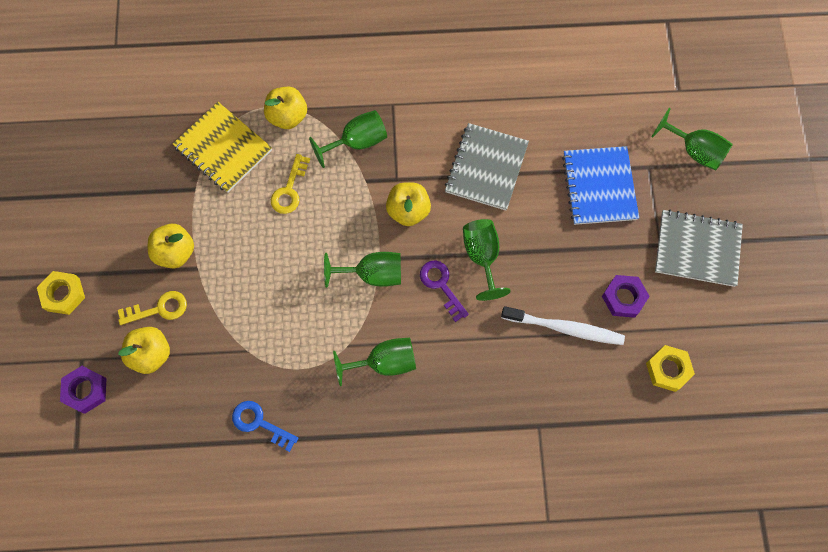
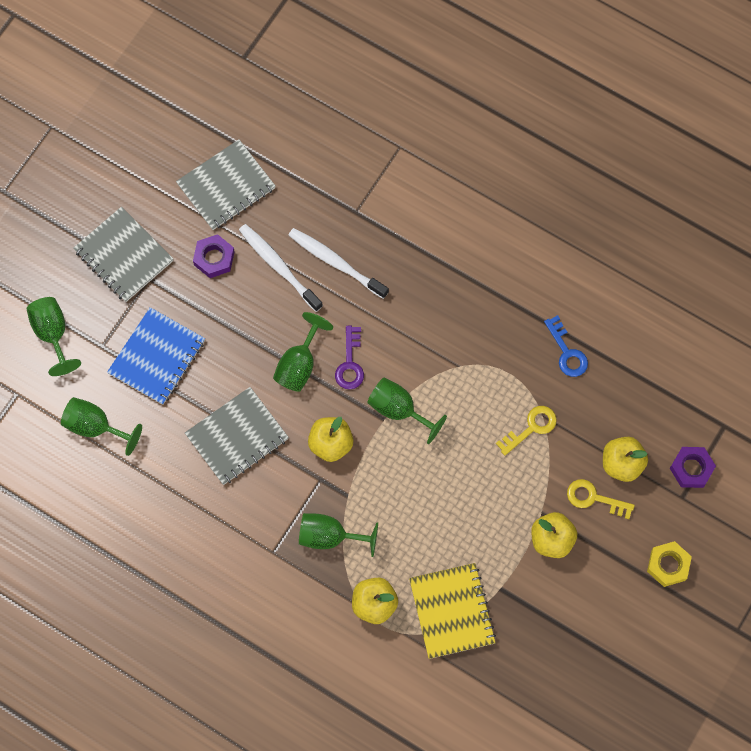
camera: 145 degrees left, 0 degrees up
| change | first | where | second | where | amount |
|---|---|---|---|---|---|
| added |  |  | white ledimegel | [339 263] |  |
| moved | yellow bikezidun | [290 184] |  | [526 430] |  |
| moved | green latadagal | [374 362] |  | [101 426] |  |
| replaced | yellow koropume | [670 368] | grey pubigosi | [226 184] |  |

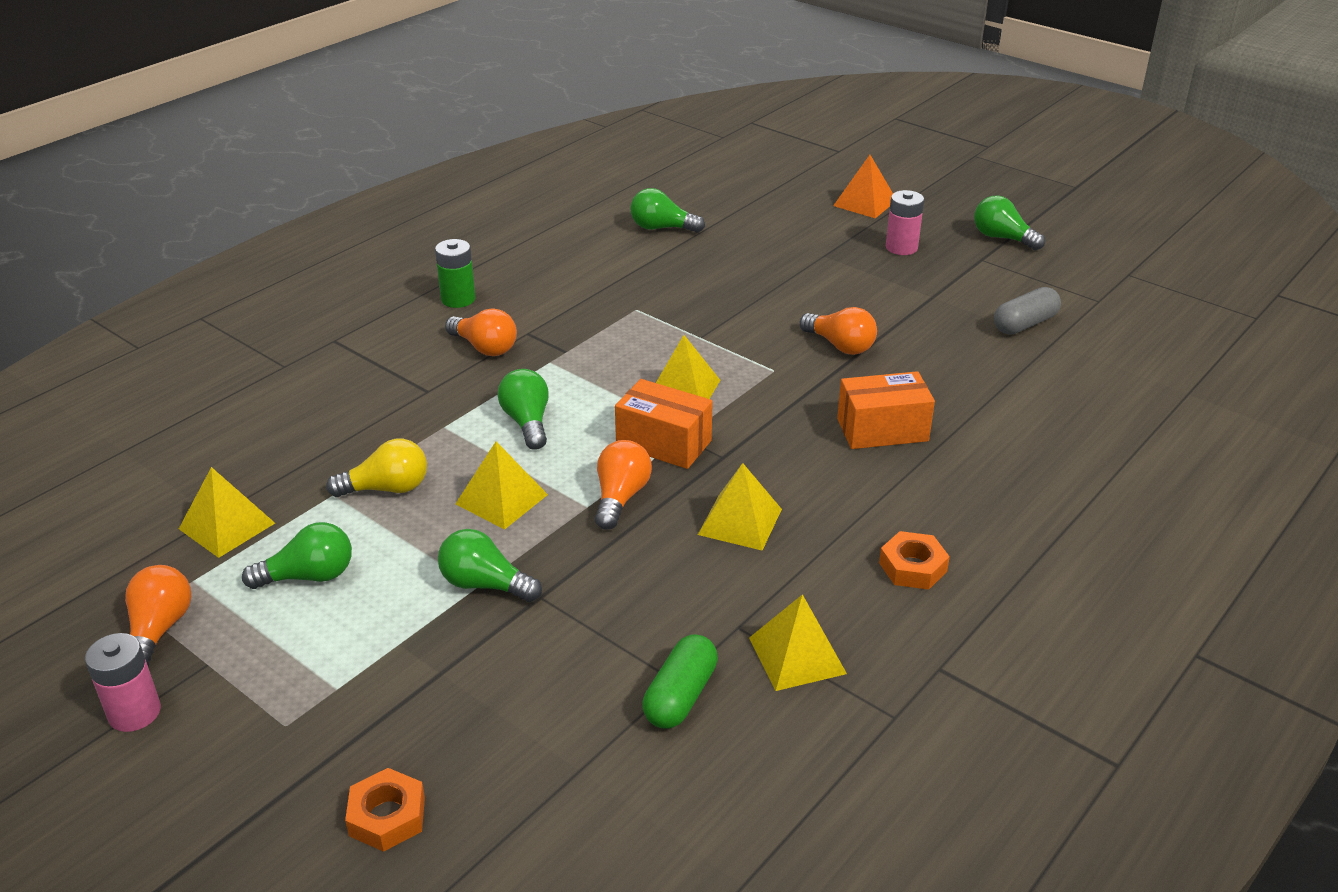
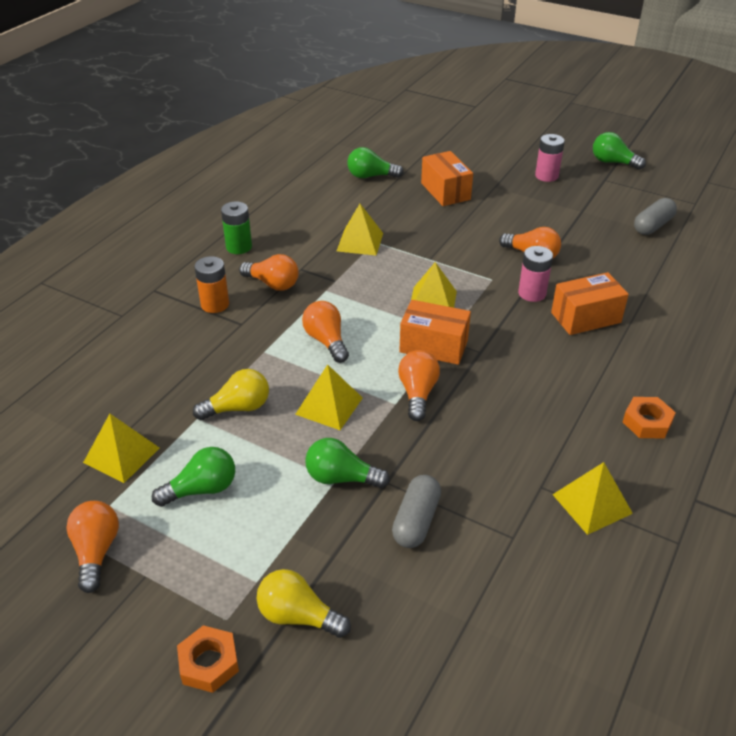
camera: 10 degrees left, 5 degrees up
| change | first | where | second | where | amount |
|---|---|---|---|---|---|
| removed | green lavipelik | [680 681] |  |  |  |
| removed | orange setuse | [863 186] |  |  |  |
| added |  |  | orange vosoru | [211 284] |  |
| added |  |  | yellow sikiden | [304 603] |  |
| added |  |  | grey lavipelik | [416 511] |  |
| added |  |  | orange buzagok | [447 178] |  |
| moved | pink vosoru | [123 682] |  | [535 274] |  |
| moved | orange koropume | [385 810] |  | [208 659] |  |
| moved | yellow setuse | [740 506] |  | [360 230] |  |
| recoloured | green sikiden | [523 409] | orange sikiden | [325 332] |  |

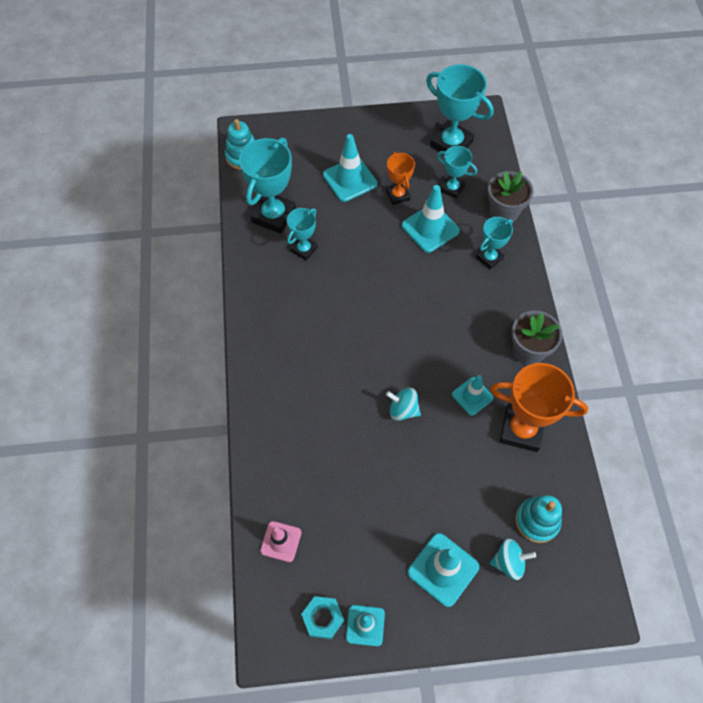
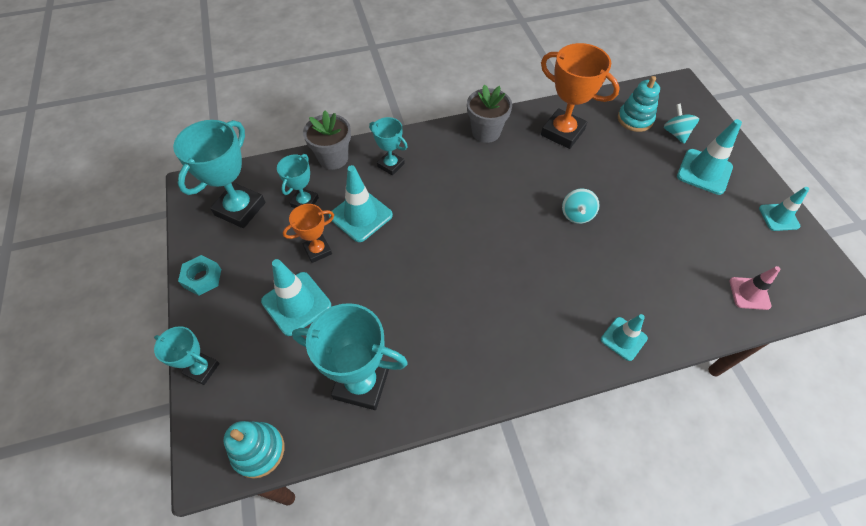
camera: 100 degrees left, 5 degrees down
| change | first | where | second | where | amount |
|---|---|---|---|---|---|
| moved | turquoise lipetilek | [302 234] |  | [187 355] |  |
| moved | turquoise koropume | [322 617] |  | [199 275] |  |
| moved | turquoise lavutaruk | [473 395] |  | [624 337] |  |
| turned | orange lipetilek | [539 407] |  | [580 96] | 60 degrees counterclockwise |

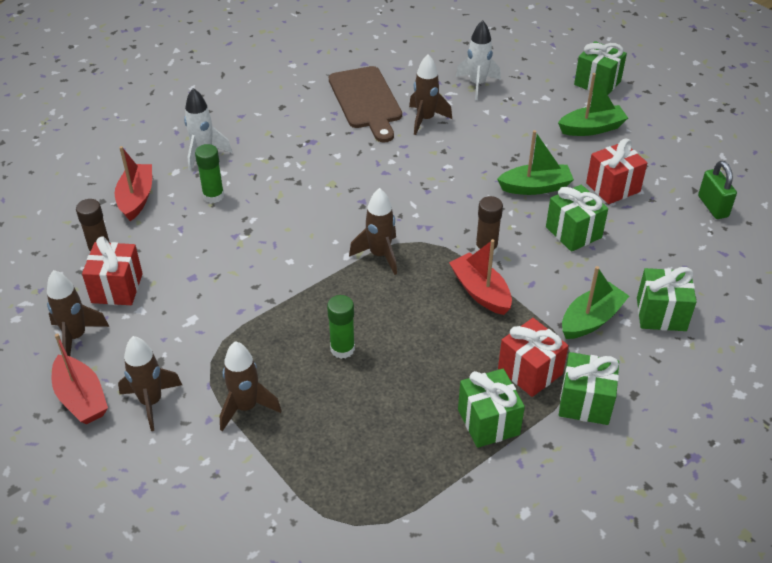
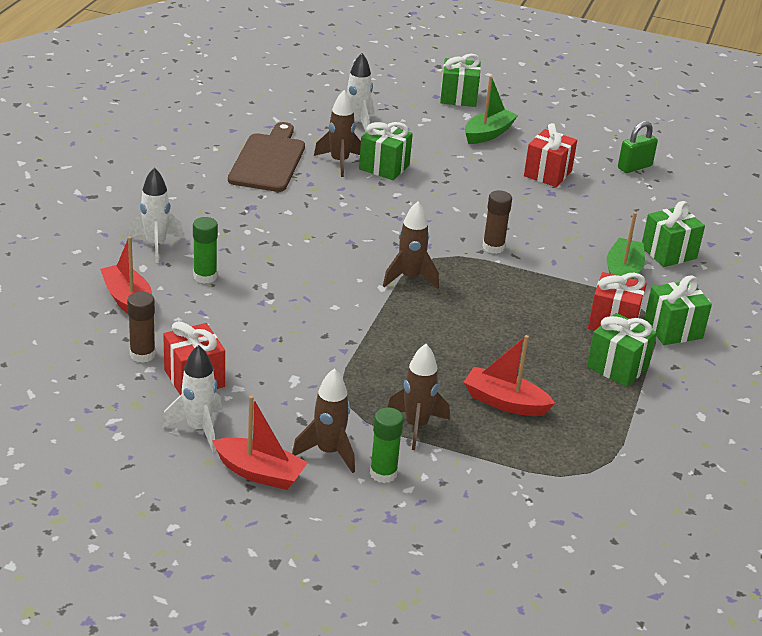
camera: 35 degrees left, 10 degrees down
| change | first | where | second | where | amount |
|---|---|---|---|---|---|
| removed | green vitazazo | [535 162] |  |  |  |
| moved | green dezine | [341 327] |  | [387 445] |  |
| moved | red vitazazo | [480 277] |  | [509 375] |  |
| moved | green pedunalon | [577 218] |  | [386 151] |  |
| recoloured | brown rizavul | [78 313] | white rizavul | [192 398] |  |
| turned | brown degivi | [365 104] |  | [266 157] | 120 degrees counterclockwise |
| turned | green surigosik | [717 190] |  | [638 147] | 75 degrees counterclockwise |

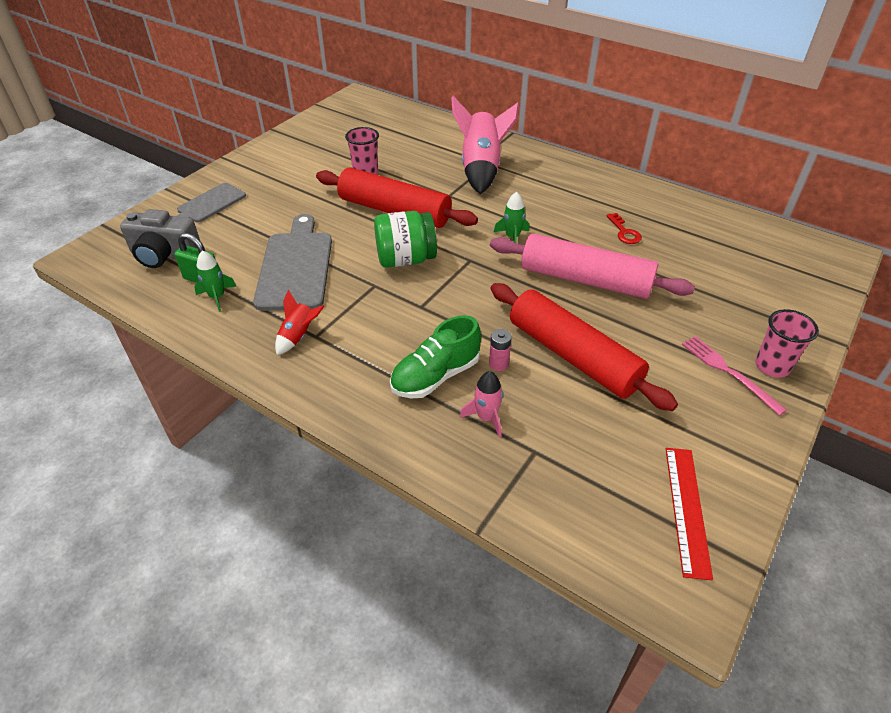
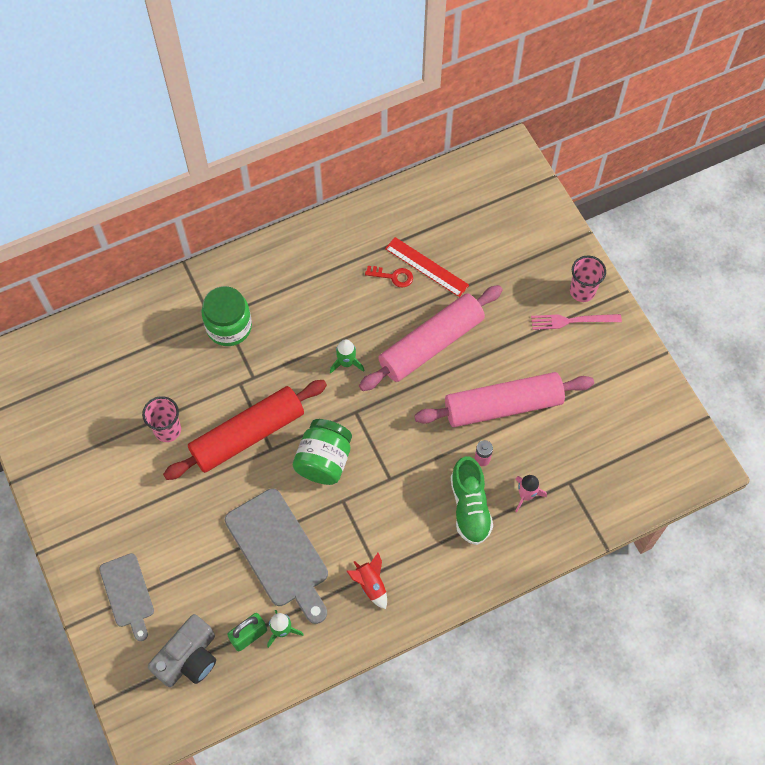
camera: 60 degrees left, 20 degrees up
| change | first | where | second | where | amount |
|---|---|---|---|---|---|
| moved | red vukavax | [689 514] |  | [427 267] |  |
| replaced | pink rizavul | [485 145] | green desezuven | [227 316] |  |
| recoloured | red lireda | [584 347] | pink lireda | [504 399] |  |
| turned | grey degivi | [292 262] |  | [276 556] | 150 degrees counterclockwise |

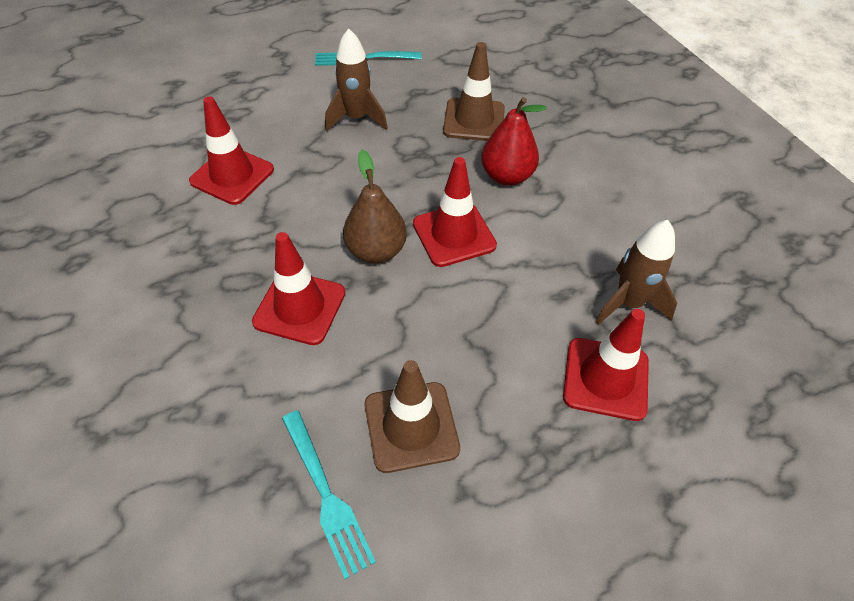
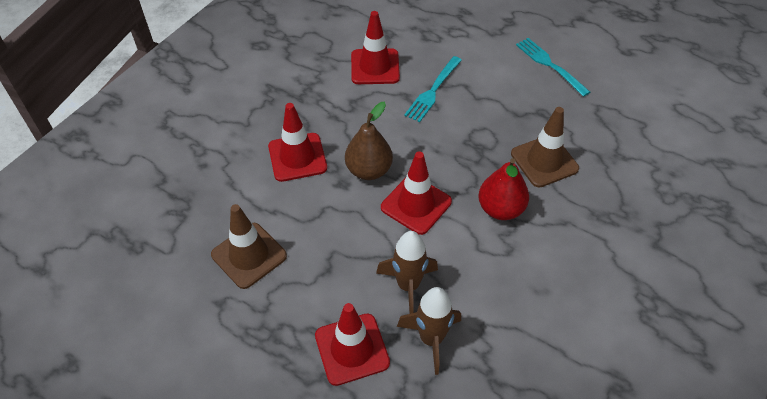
camera: 60 degrees right, 0 degrees up
| change | first | where | second | where | amount |
|---|---|---|---|---|---|
| moved | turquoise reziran | [329 494] |  | [433 89] |  |
| moved | brown rizavul | [356 79] |  | [407 272] |  |

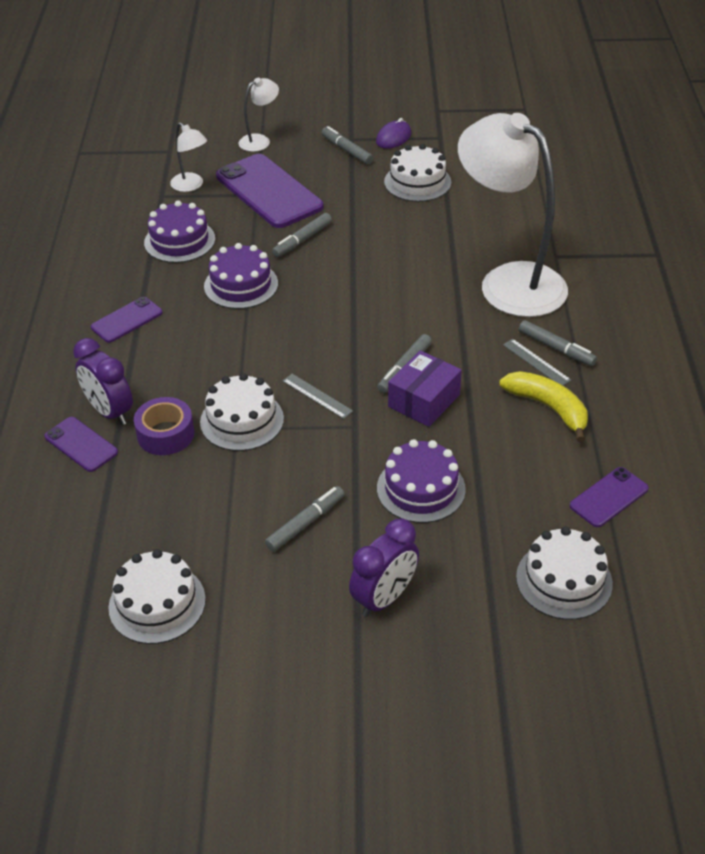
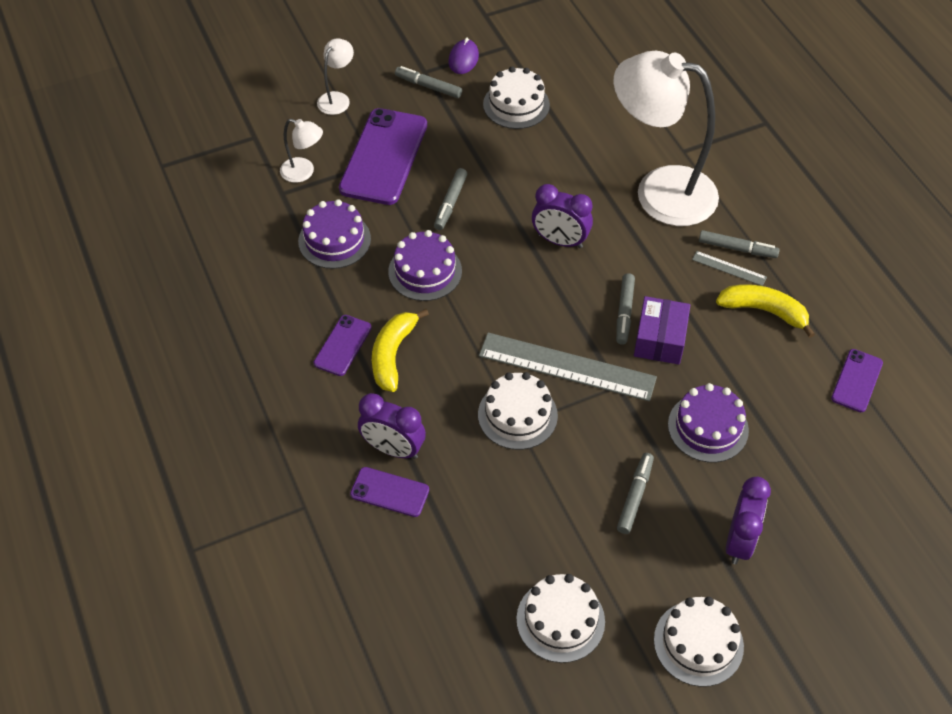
camera: 25 degrees left, 10 degrees up
| change | first | where | second | where | amount |
|---|---|---|---|---|---|
| removed | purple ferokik | [164 426] |  |  |  |
| added |  |  | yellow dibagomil | [400 350] |  |
| added |  |  | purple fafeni | [562 216] |  |
| moved | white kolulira | [564 573] |  | [699 642] |  |
| turned | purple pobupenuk | [269 191] |  | [383 156] | 75 degrees clockwise |
| resized | grey vukavax | [318 396] |  | [568 366] | x2.23 |

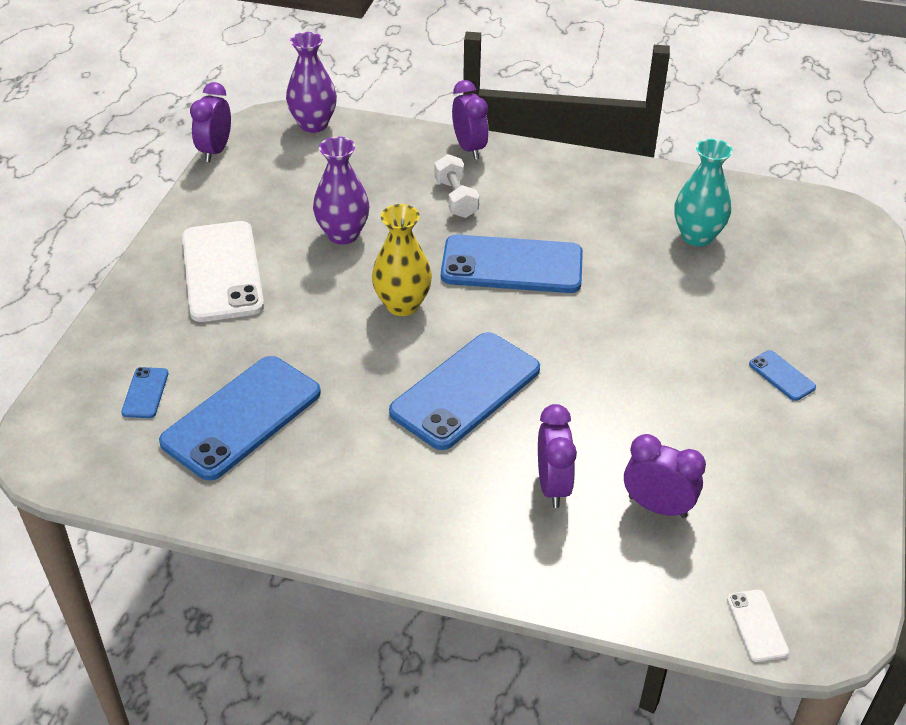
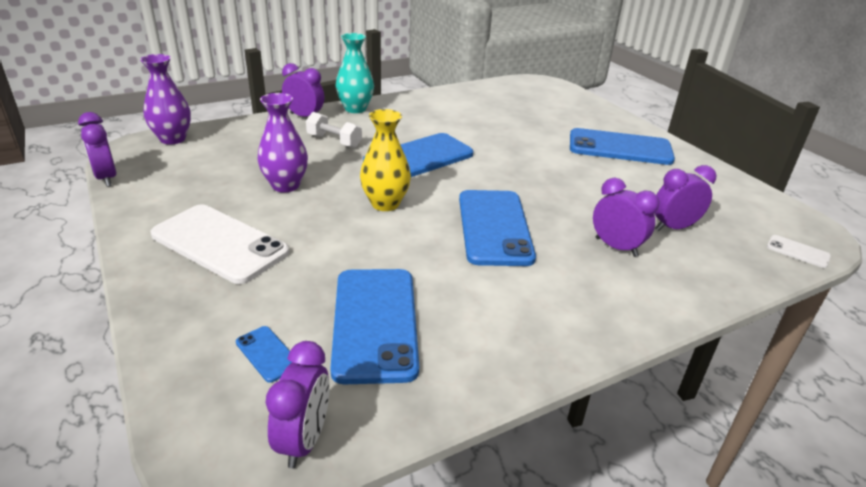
camera: 45 degrees left, 10 degrees down
| change | first | where | second | where | amount |
|---|---|---|---|---|---|
| added |  |  | purple fafeni | [297 404] |  |
| moved | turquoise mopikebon | [704 192] |  | [355 73] |  |
| resized | blue pobupenuk | [782 375] |  | [622 146] | x2.34 |

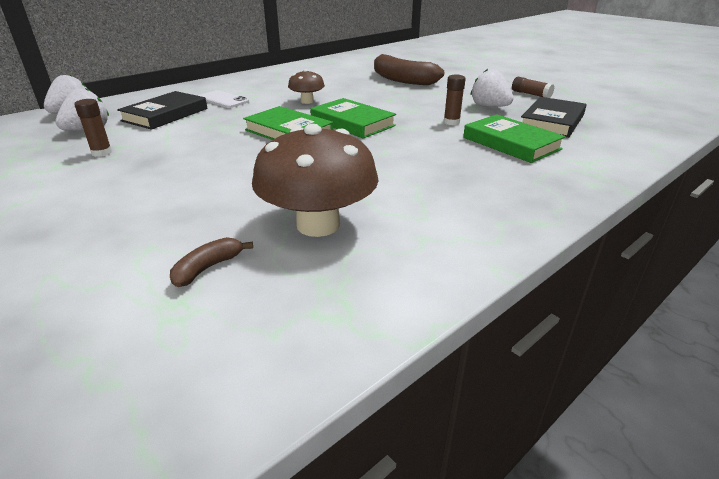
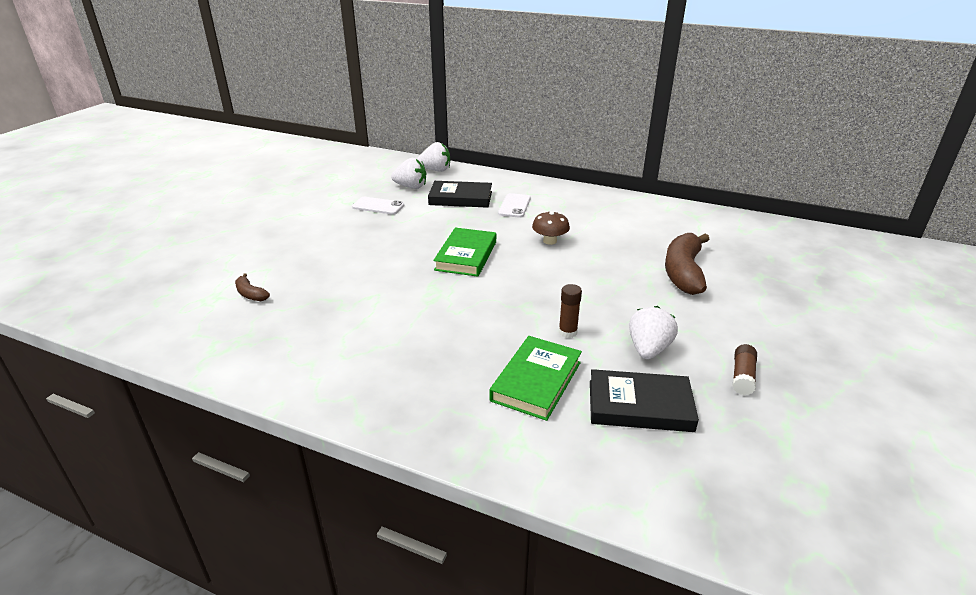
camera: 65 degrees right, 0 degrees up
| change | first | where | second | where | amount |
|---|---|---|---|---|---|
| removed | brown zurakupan | [315 180] |  |  |  |
| removed | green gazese | [353 118] |  |  |  |
| replaced | brown dezine | [93 128] | white pobupenuk | [378 206] |  |
| turned | brown dibagomil | [211 262] |  | [252 287] | 150 degrees counterclockwise |

